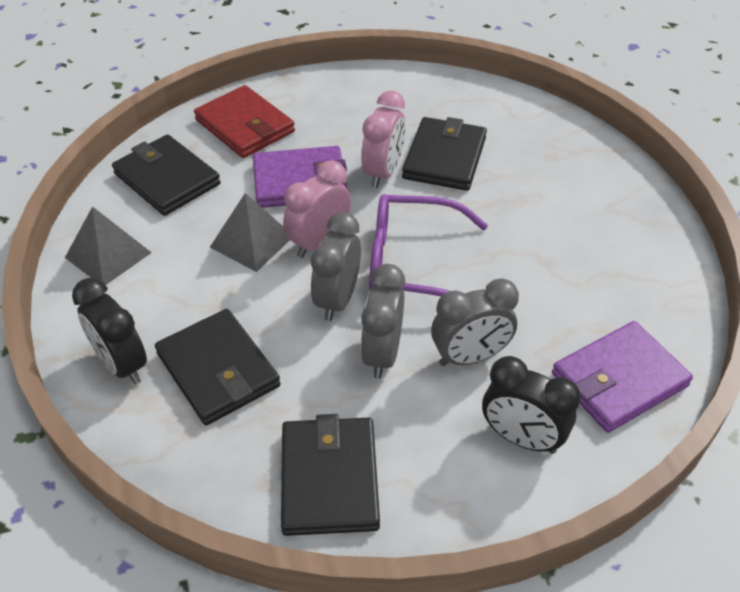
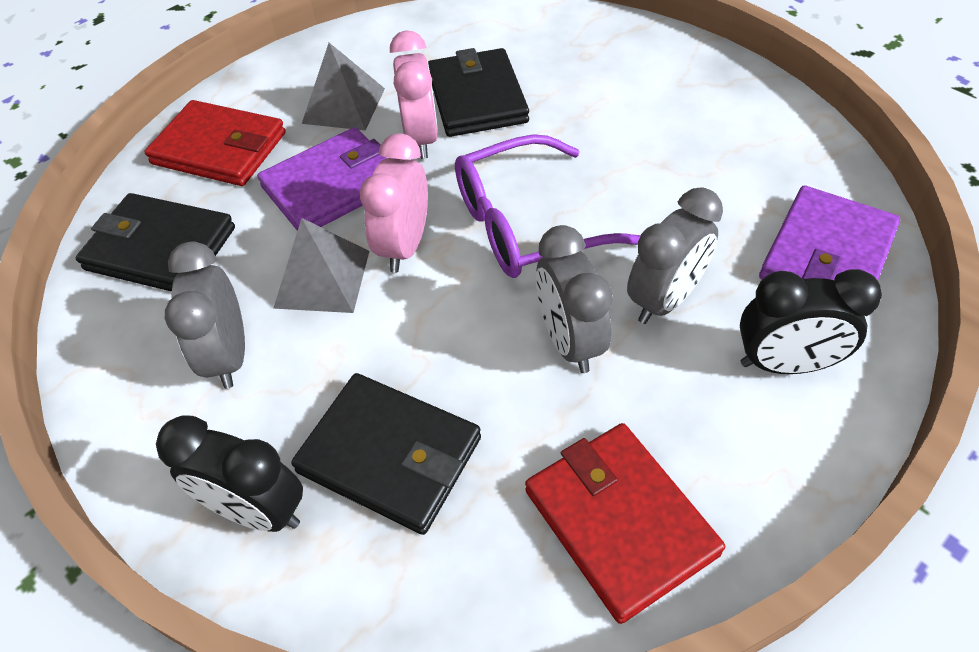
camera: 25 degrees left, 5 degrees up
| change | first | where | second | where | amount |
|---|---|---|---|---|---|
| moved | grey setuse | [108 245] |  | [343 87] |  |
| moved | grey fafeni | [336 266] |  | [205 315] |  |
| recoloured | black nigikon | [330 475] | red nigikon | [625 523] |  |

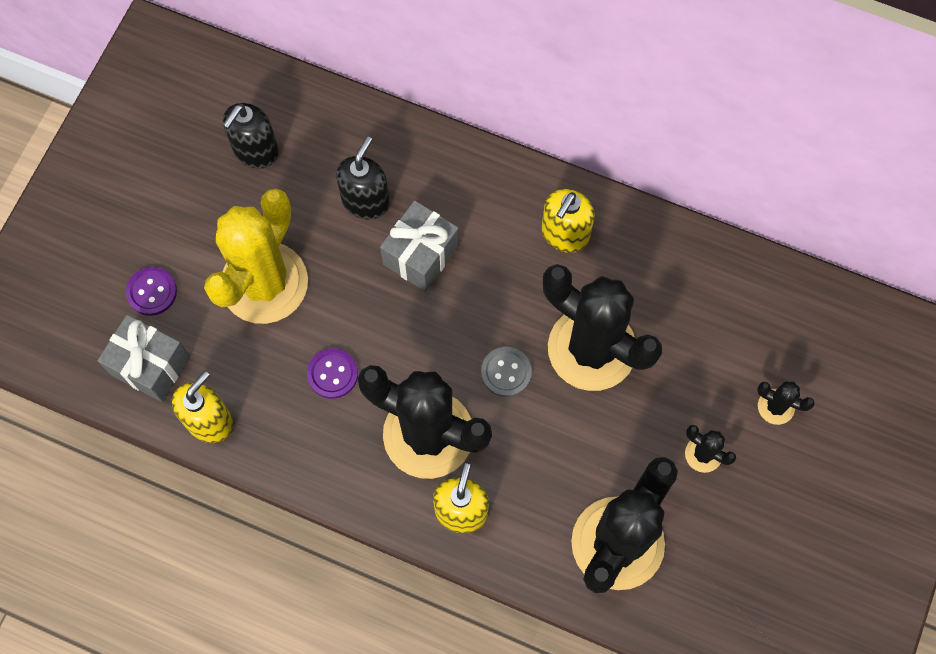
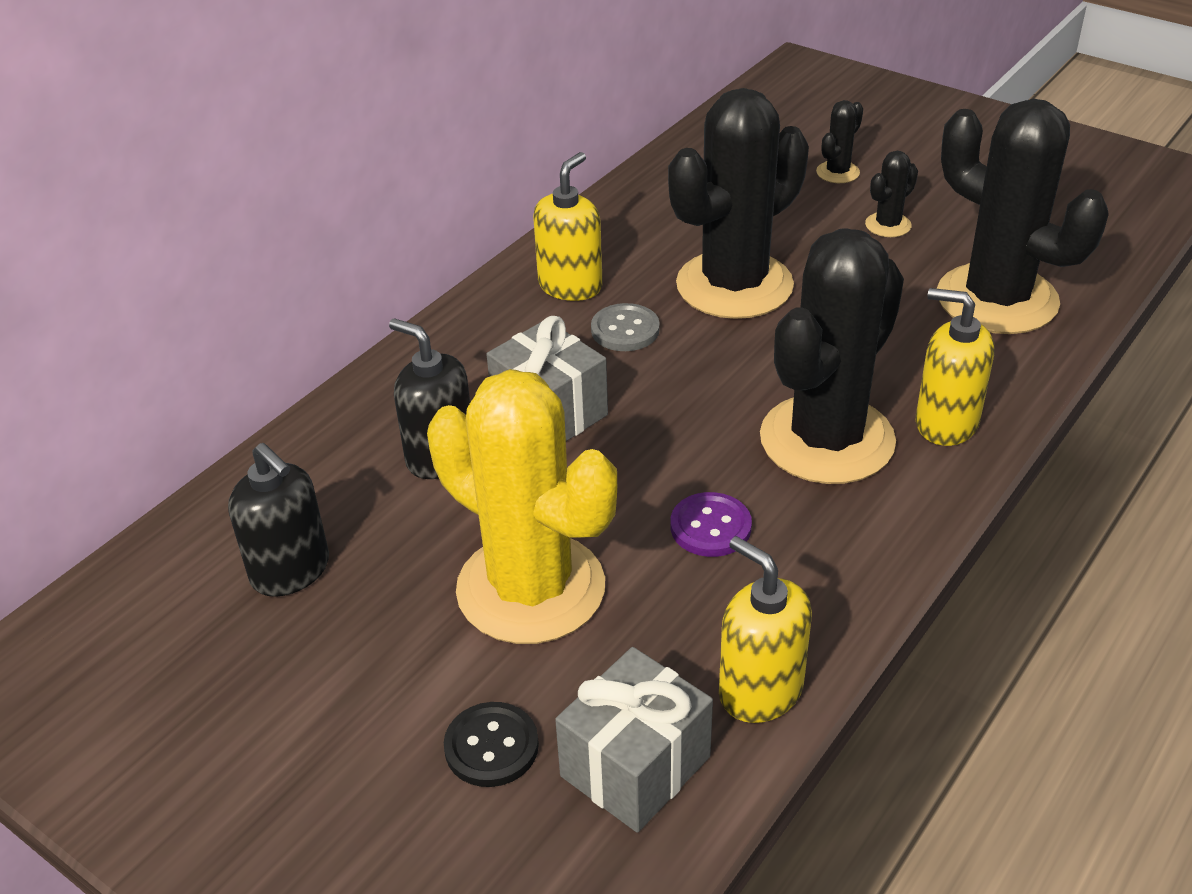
camera: 75 degrees left, 30 degrees down
| change | first | where | second | where | amount |
|---|---|---|---|---|---|
| moved | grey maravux | [506 372] |  | [625 327] |  |
| recoloured | purple maravux | [151 291] | black maravux | [491 744] |  |
| turned | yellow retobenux | [568 221] |  | [568 226] | 105 degrees counterclockwise |

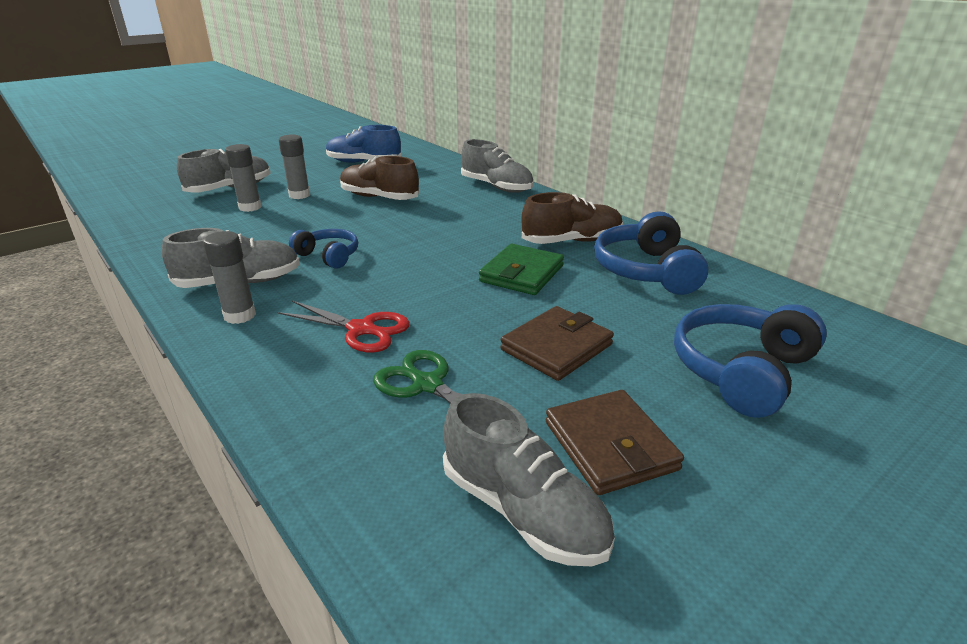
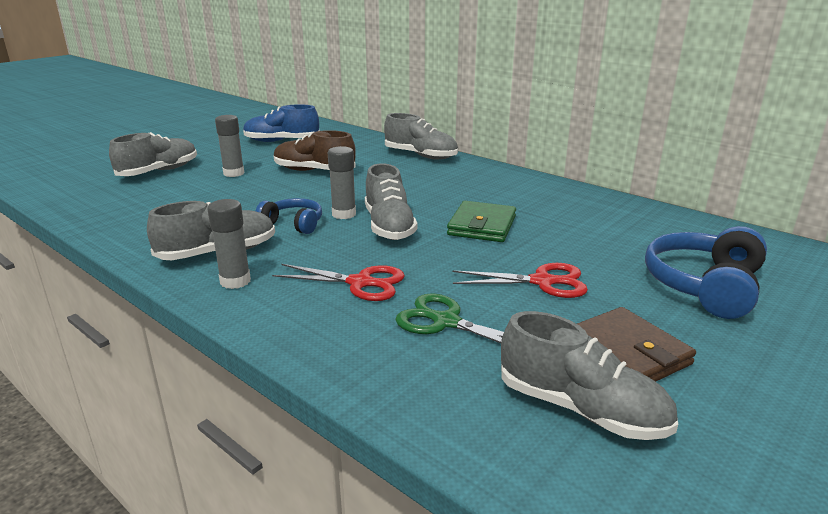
camera: 10 degrees left, 5 degrees down
| change | first | where | second | where | amount |
|---|---|---|---|---|---|
| removed | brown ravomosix | [572 218] |  |  |  |
| removed | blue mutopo | [651 253] |  |  |  |
| added |  |  | grey ravomosix | [391 201] |  |
| moved | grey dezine | [243 178] |  | [342 182] |  |
| replaced | brown nigikon | [557 343] | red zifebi | [520 280] |  |

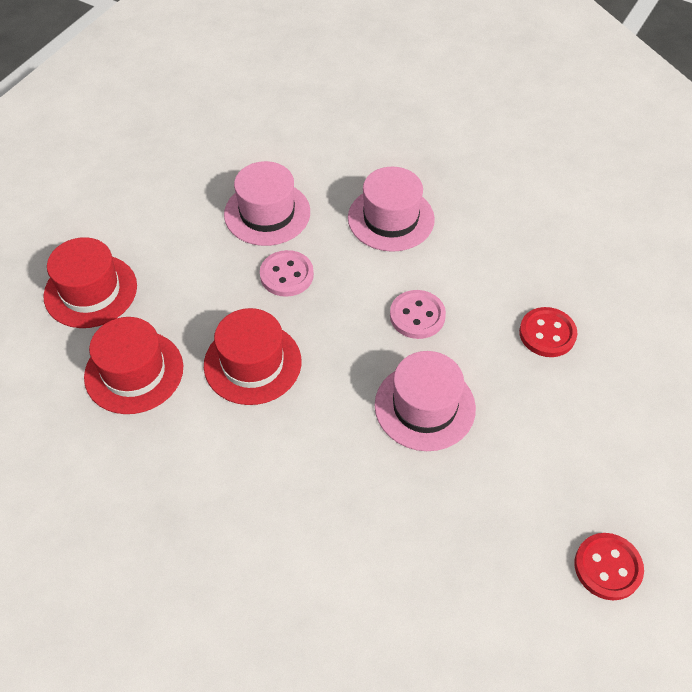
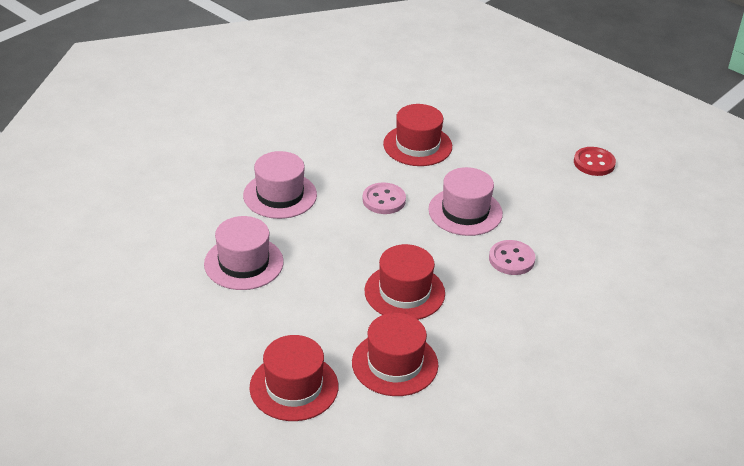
camera: 80 degrees left, 15 degrees down
| change | first | where | second | where | amount |
|---|---|---|---|---|---|
| moved | pink maravux | [287 273] |  | [512 257] |  |
| replaced | red maravux | [548 332] | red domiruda | [417 135] |  |

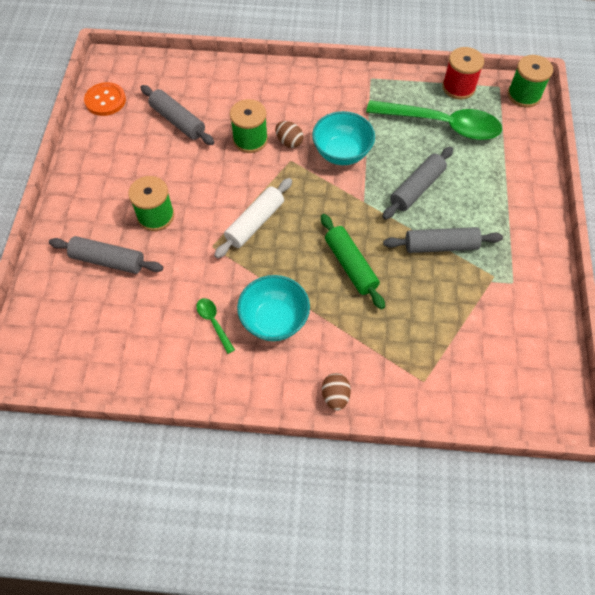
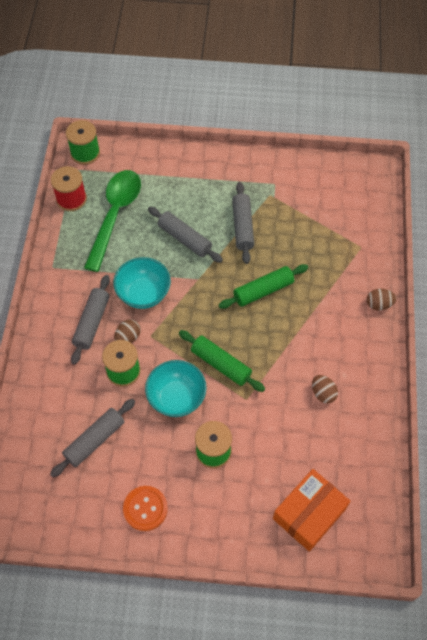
camera: 90 degrees left, 0 degrees up
| change | first | where | second | where | amount |
|---|---|---|---|---|---|
| added |  |  | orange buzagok | [311 510] |  |
| moved | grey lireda | [106 255] |  | [90 320] |  |
| moved | orange maravux | [105 99] |  | [145 508] |  |
| moved | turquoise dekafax | [273 308] |  | [176 388] |  |
| replaced | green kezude | [215 326] | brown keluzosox | [325 389] |  |
| recoloured | white lireda | [253 218] | green lireda | [222 361] |  |

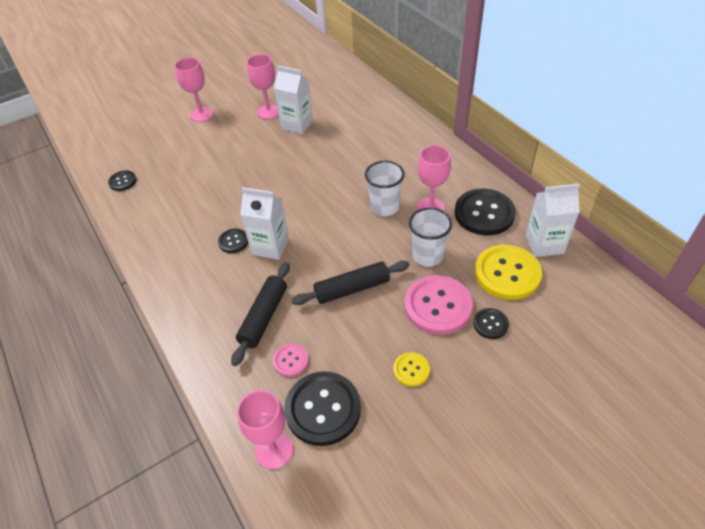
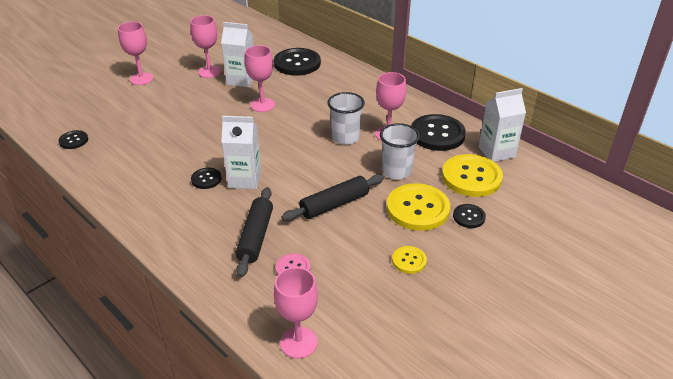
camera: 15 degrees left, 10 degrees down
| change | first | where | second | where | amount |
|---|---|---|---|---|---|
| added |  |  | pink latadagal | [260 78] |  |
| moved | black maravux | [322 408] |  | [297 62] |  |
| recoloured | pink maravux | [438 305] | yellow maravux | [418 207] |  |

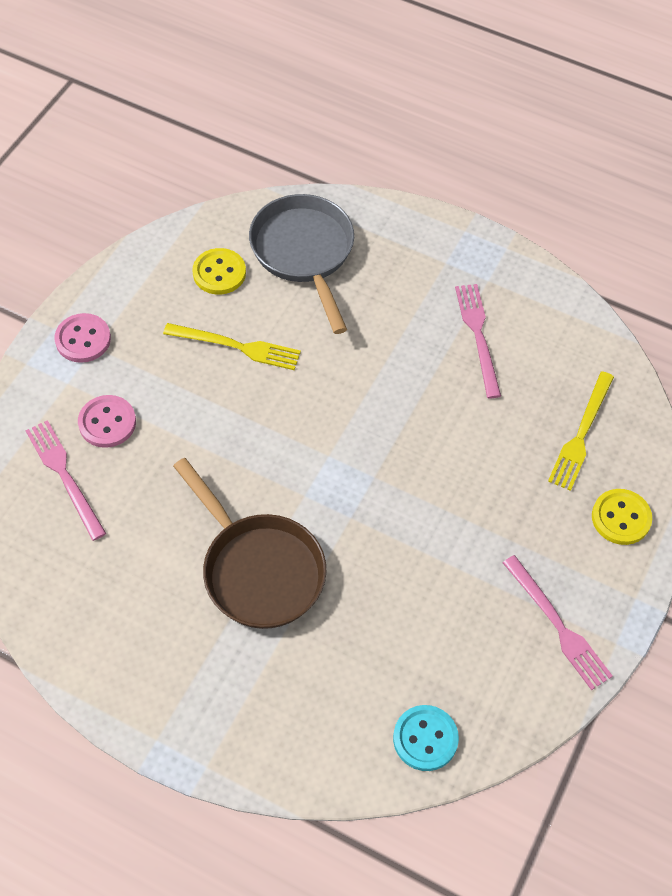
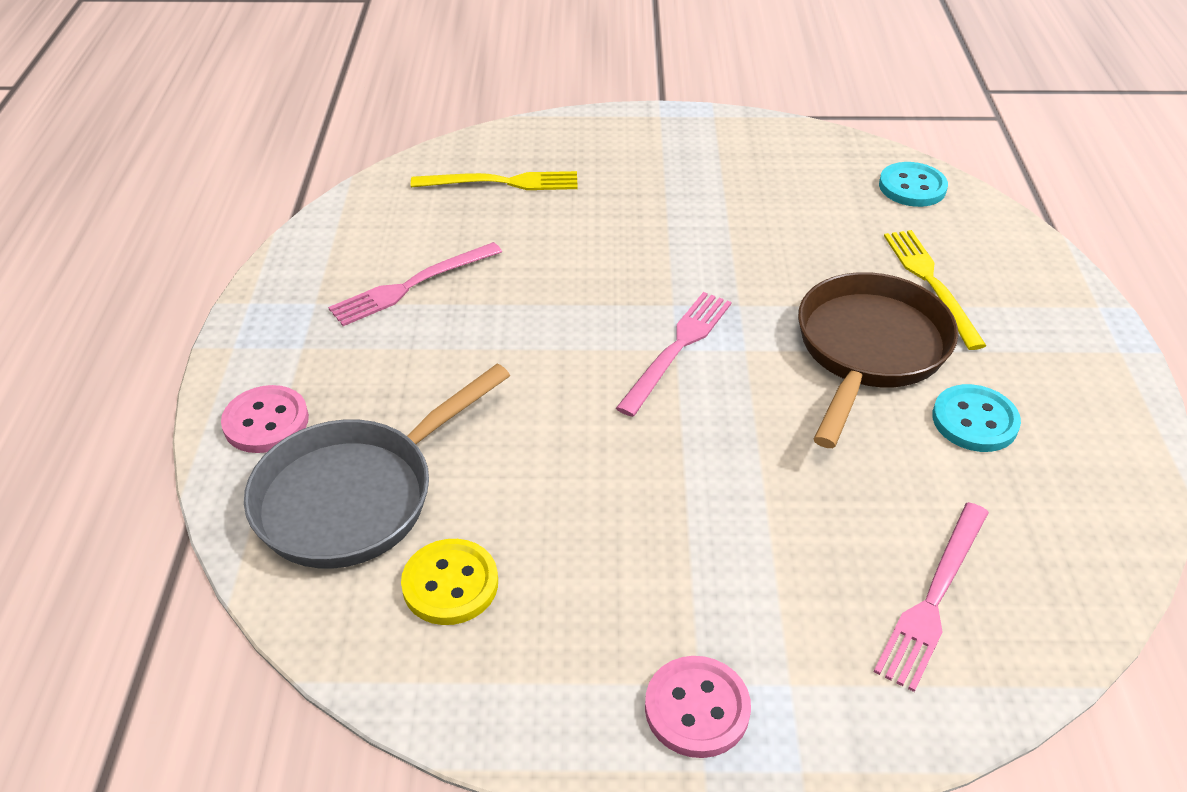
camera: 115 degrees left, 15 degrees down
| change | first | where | second | where | amount |
|---|---|---|---|---|---|
| removed | yellow maravux | [622 517] |  |  |  |
| added |  |  | turquoise maravux | [976 418] |  |
| moved | pink maravux | [107 421] |  | [265 419] |  |
| moved | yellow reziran | [232 346] |  | [935 290] |  |
| moved | pink reziran | [558 622] |  | [673 354] |  |

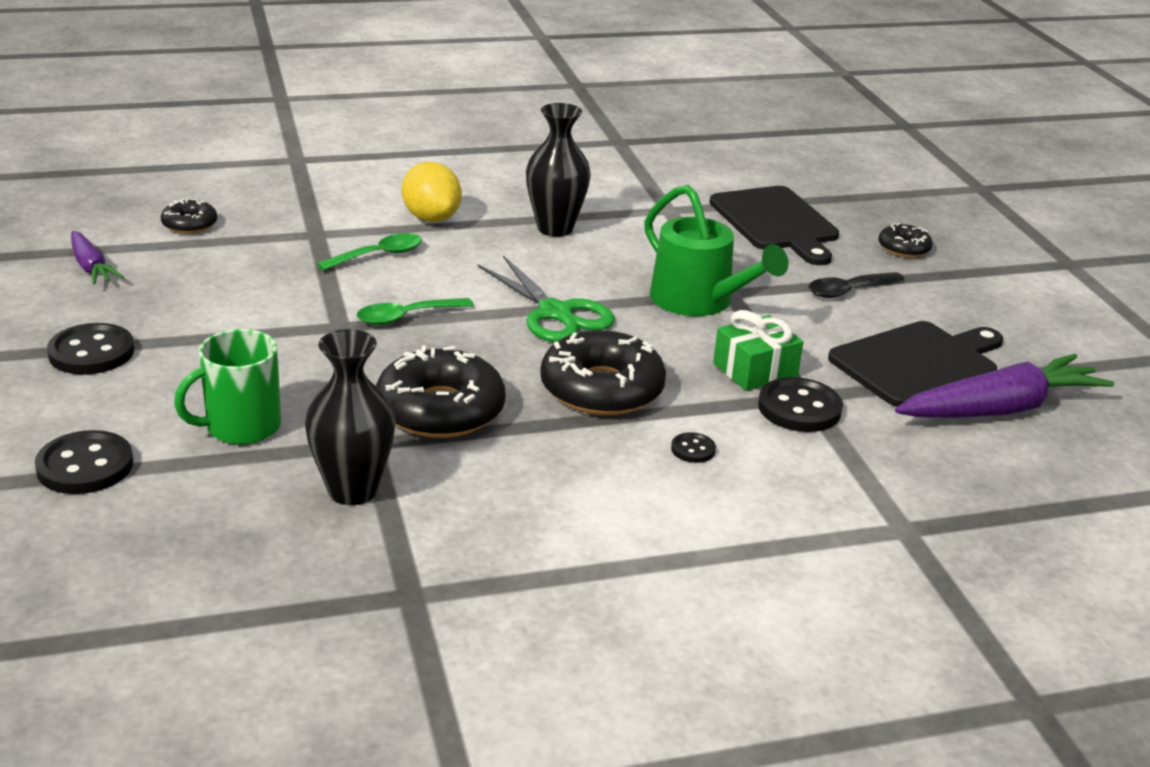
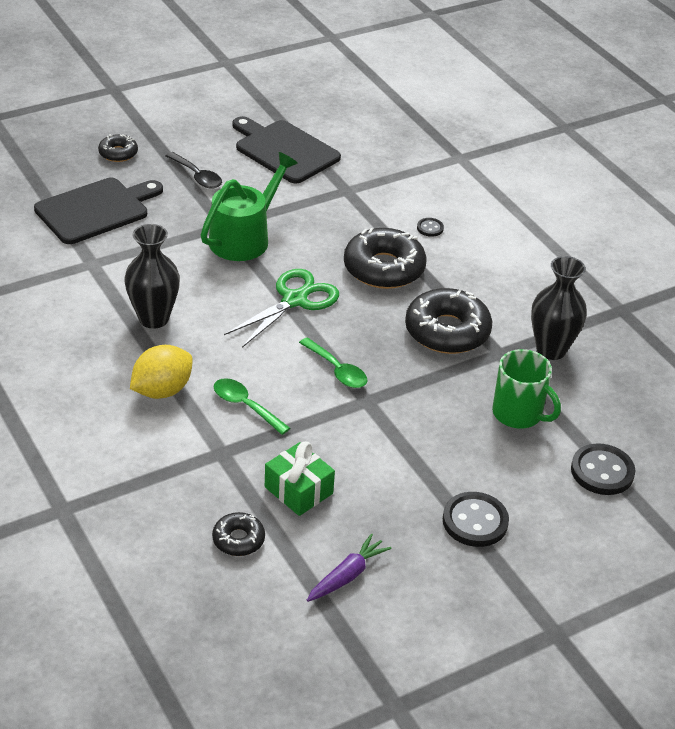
camera: 105 degrees left, 10 degrees up
| change | first | where | second | where | amount |
|---|---|---|---|---|---|
| removed | black maravux | [800 404] |  |  |  |
| removed | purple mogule | [1004 386] |  |  |  |
| moved | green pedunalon | [758 350] |  | [300 478] |  |

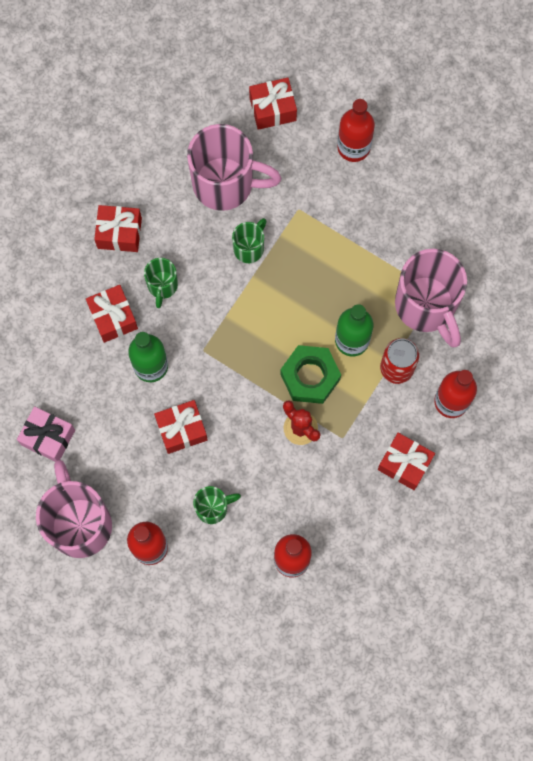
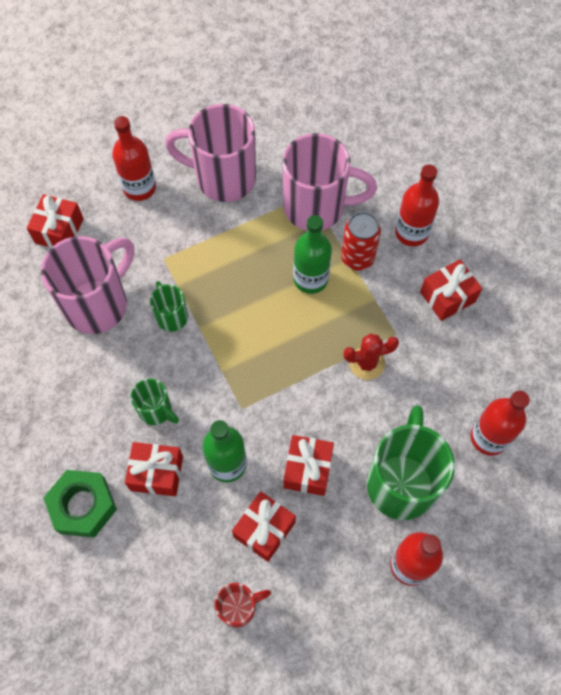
camera: 60 degrees left, 10 degrees down
| change | first | where | second | where | amount |
|---|---|---|---|---|---|
| moved | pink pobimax | [74 509] |  | [210 153] |  |
| moved | red pedunalon | [118 228] |  | [264 526] |  |
| moved | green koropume | [310 374] |  | [80 504] |  |
| replaced | pink pedunalon | [46 434] | red pobimax | [243 605] |  |
| resized | green pobimax | [217 505] |  | [411 462] | x2.01 |

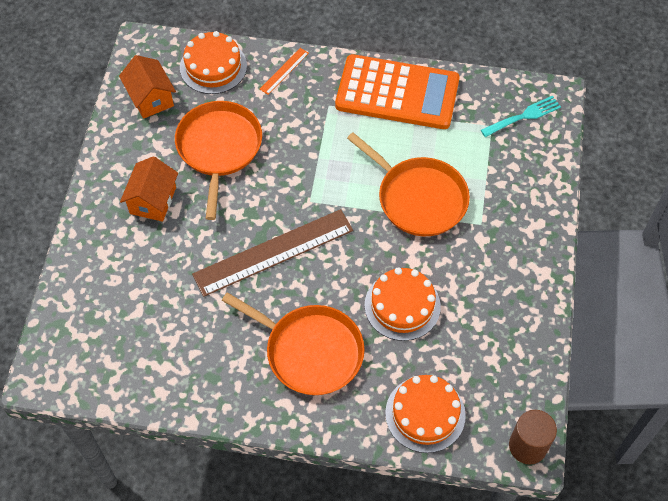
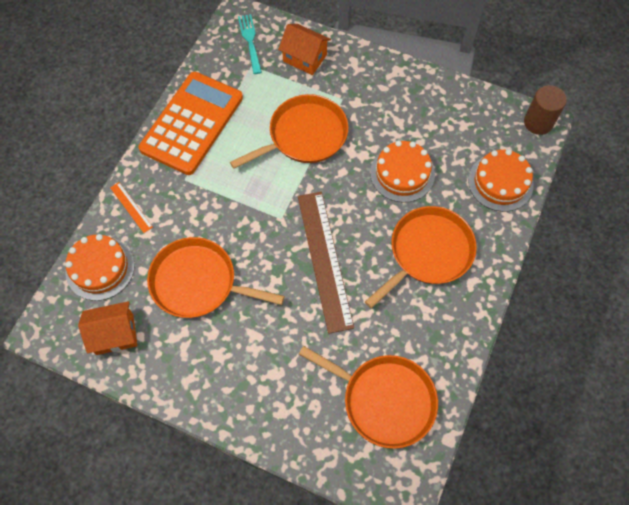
camera: 75 degrees left, 5 degrees up
| change | first | where | second | where | amount |
|---|---|---|---|---|---|
| added |  |  | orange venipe | [368 397] |  |
| moved | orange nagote | [149 189] |  | [304 49] |  |

